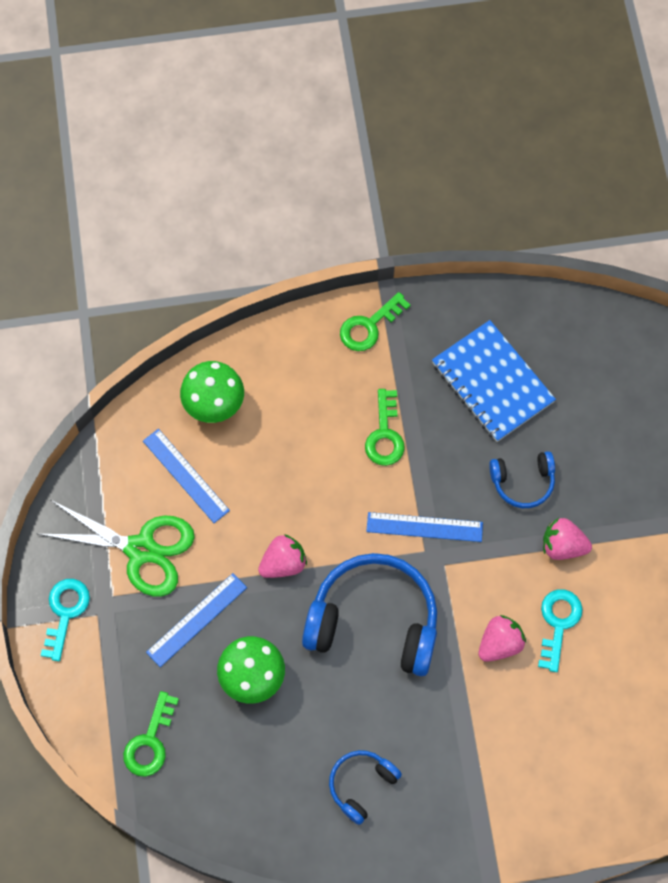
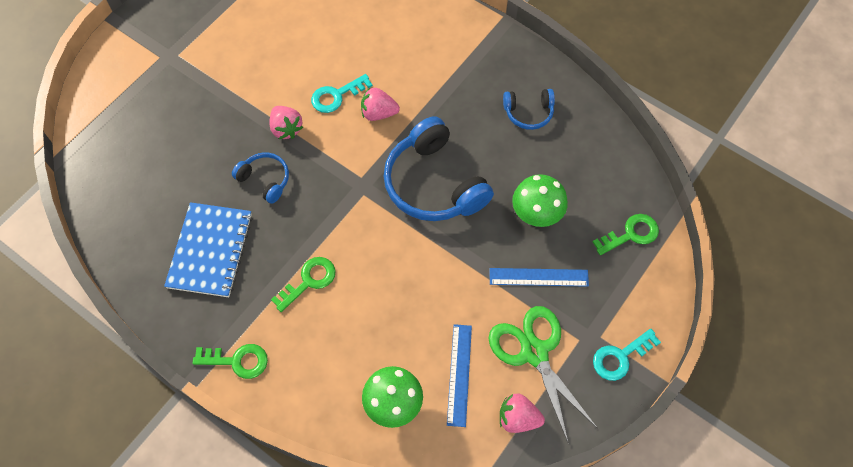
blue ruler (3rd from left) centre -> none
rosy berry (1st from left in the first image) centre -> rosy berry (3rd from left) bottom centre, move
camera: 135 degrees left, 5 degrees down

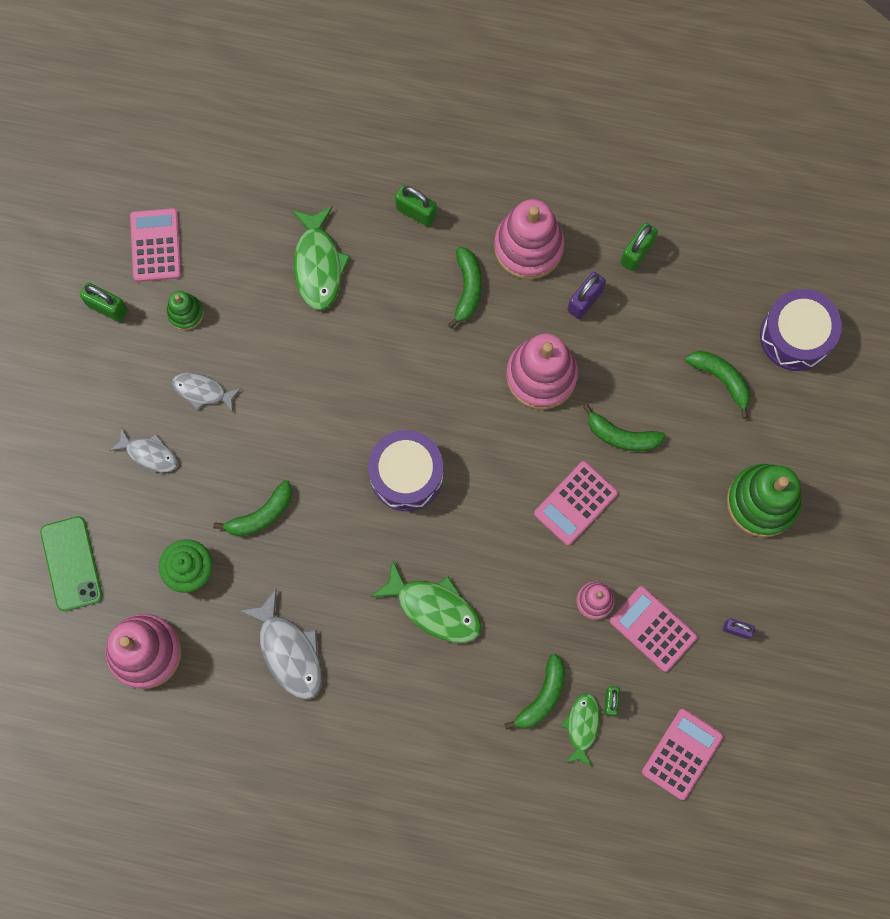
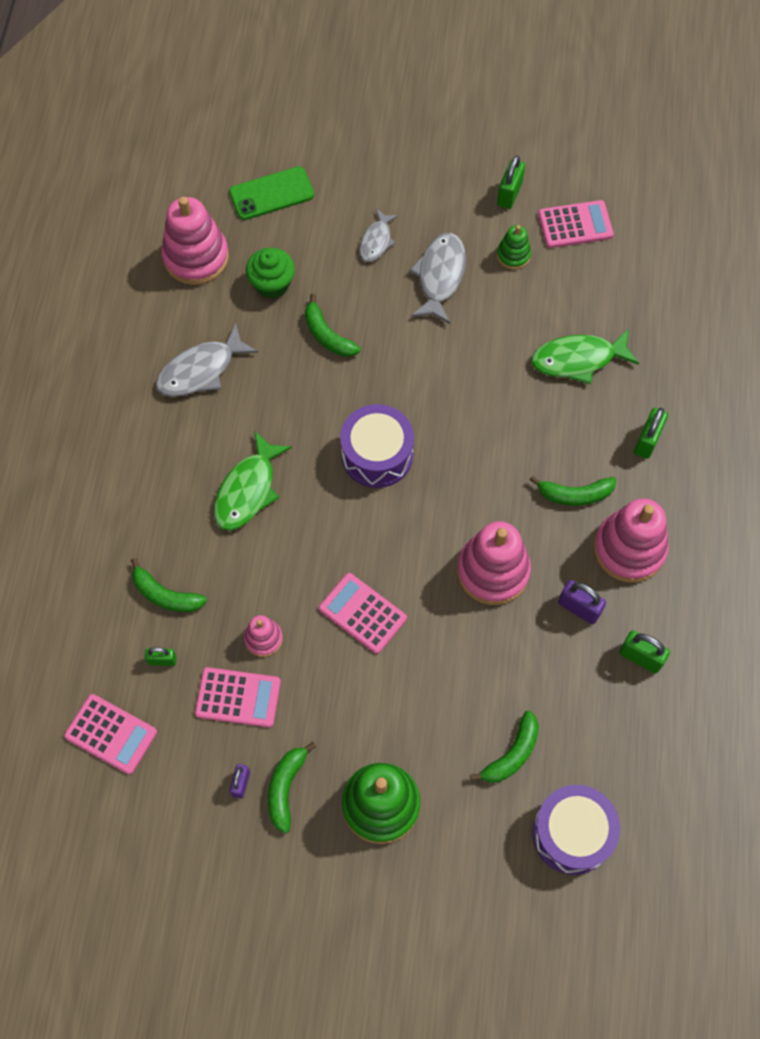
gray fish figure (2nd from left in the first image) middle left -> gray fish figure (3rd from left) top centre, x1.61
green banana (4th from left in the first image) middle right -> green banana (2nd from left) bottom centre, move
rosy adding machine (3rd from left in the first image) bottom right -> rosy adding machine (2nd from left) bottom left, 60 degrees clockwise
green fish figure (3rd from left) bottom centre -> none
camera: 85 degrees right, 10 degrees down

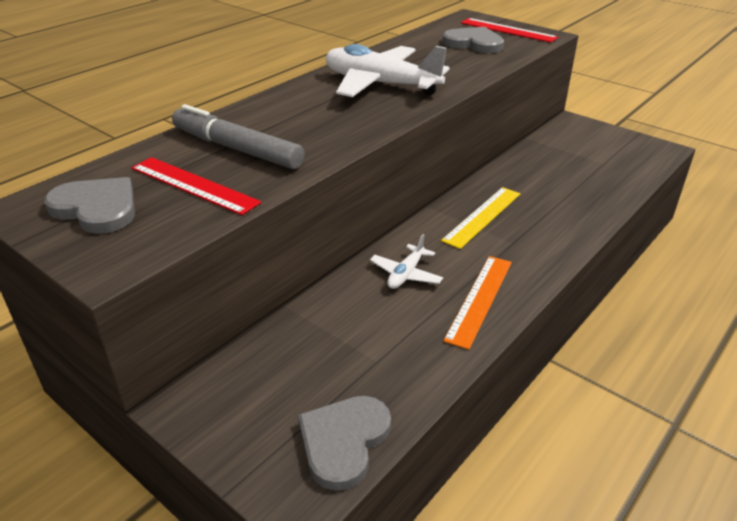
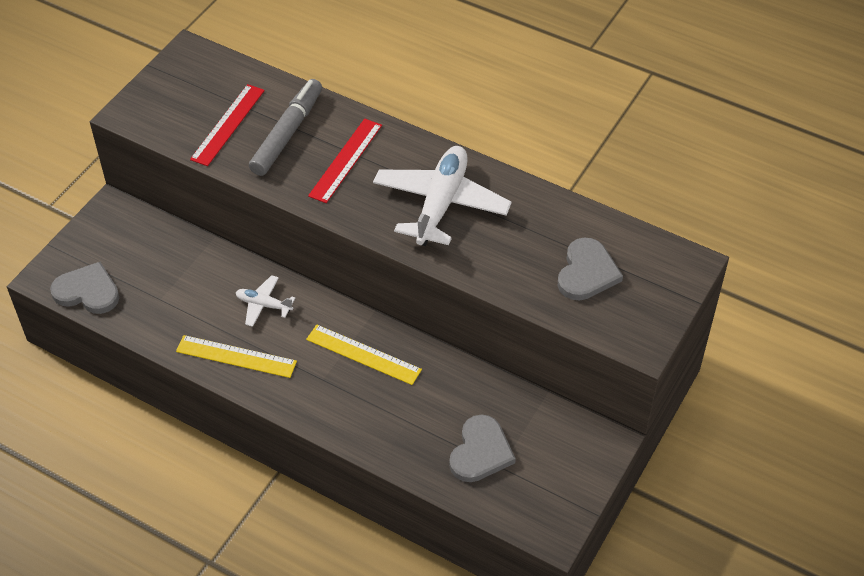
scarlet ruler (2nd from left) top right -> scarlet ruler (2nd from left) top centre, move
gray heart (1st from left in the first image) middle left -> gray heart (2nd from left) bottom centre, move
bright orange ruler centre -> bright yellow ruler (1st from left) middle left
camera: 80 degrees right, 15 degrees up

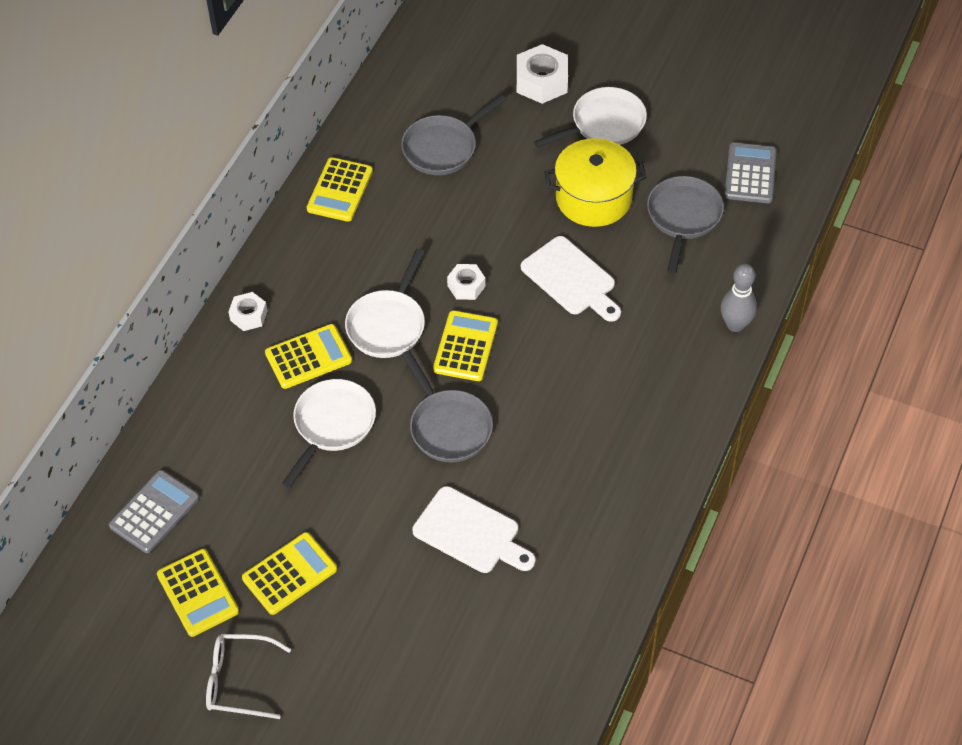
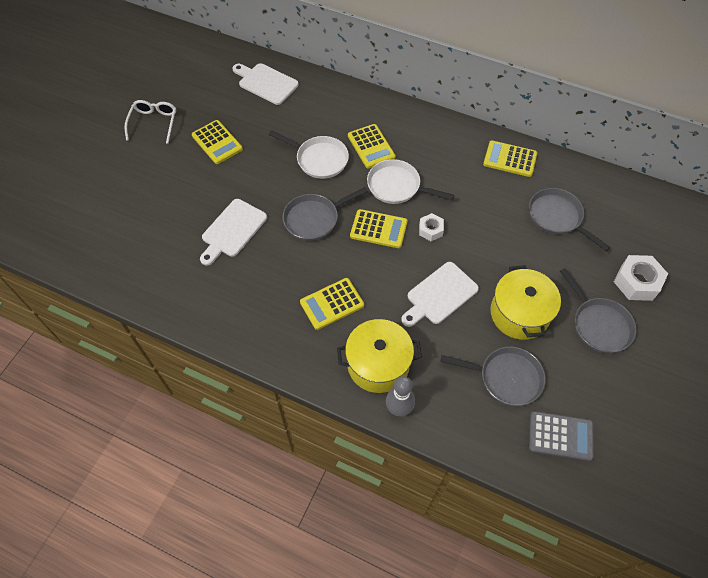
white skillet (3rd from left) top centre -> gray skillet (4th from left) middle right
white hexagon nut (1st from left) middle left -> none
gray adding machine (1st from left) bottom left -> white chopping board (2nd from left) top centre
bright yellow adding machine (1st from left in the first image) bottom left -> bright yellow adding machine (2nd from left) centre, move
none -> bright yellow pot (1st from left) centre
camera: 90 degrees right, 5 degrees up

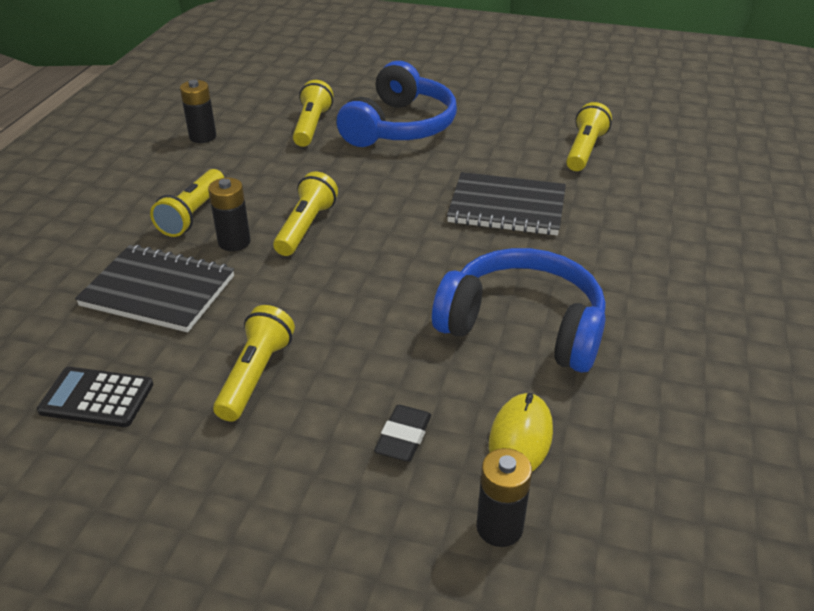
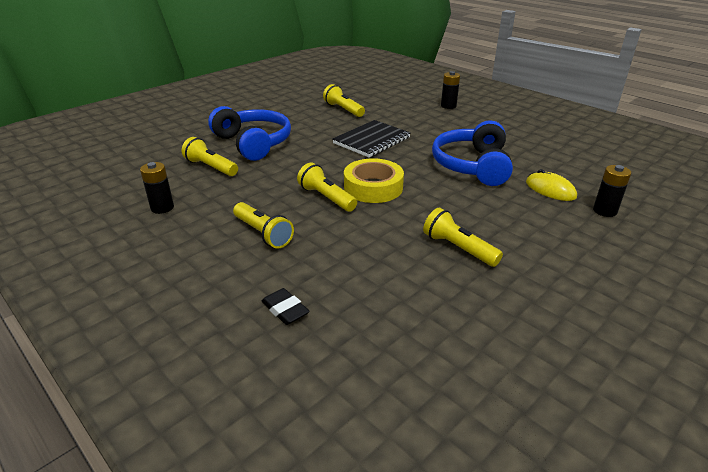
ebony battery (2nd from left) middle left -> ebony battery (2nd from left) top centre, move
ebony notepad (1st from left) middle left -> none
blue headphones (2nd from left) centre -> blue headphones (2nd from left) top right, 45 degrees counterclockwise
ebony adding machine middle left -> none
ebony gum eraser bottom centre -> ebony gum eraser centre, move
none -> bright yellow sticky tape centre
camera: 60 degrees left, 5 degrees down

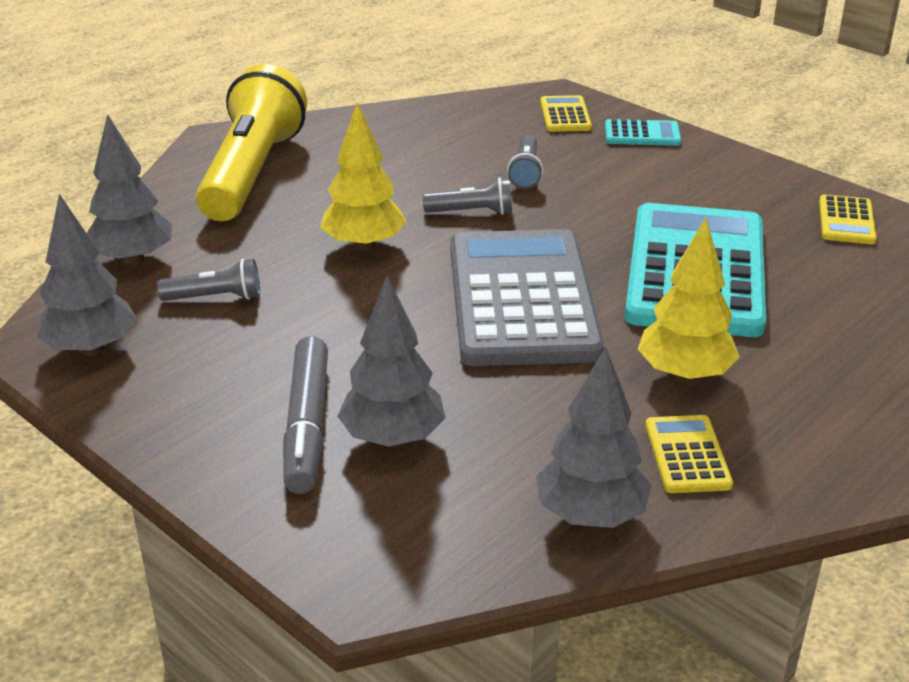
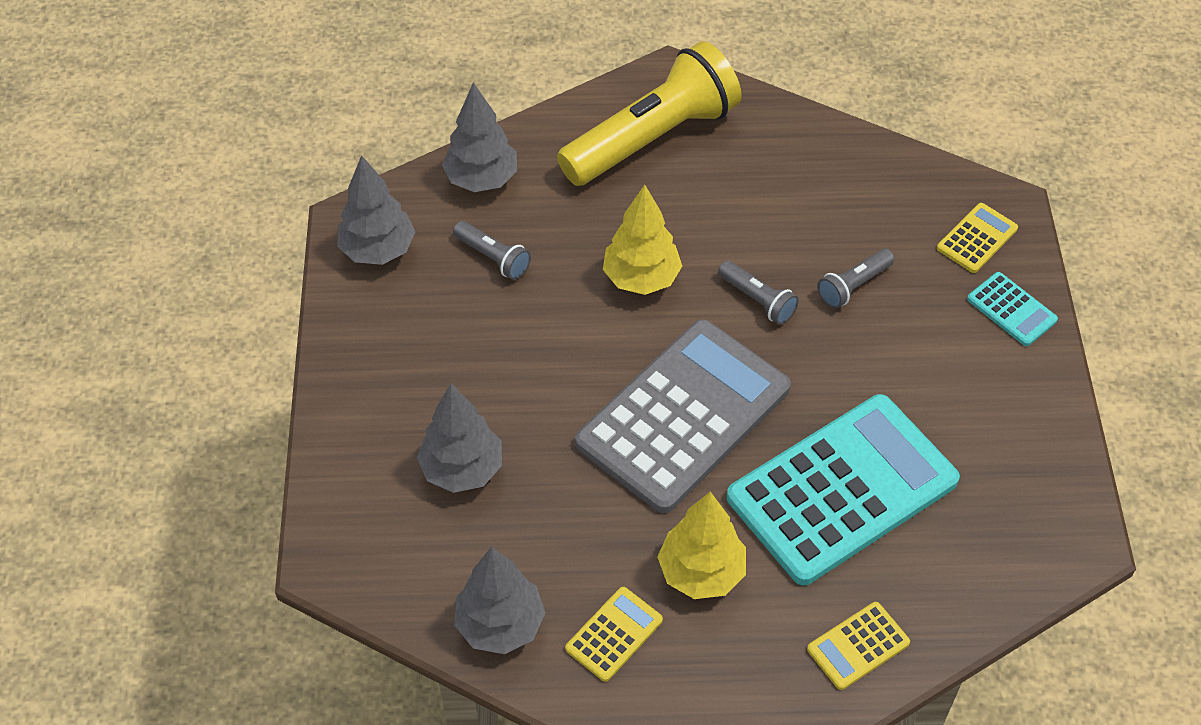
bright yellow adding machine (3rd from left in the first image) top right -> bright yellow adding machine (2nd from left) bottom right, move
gray marker centre -> none
camera: 45 degrees right, 20 degrees up

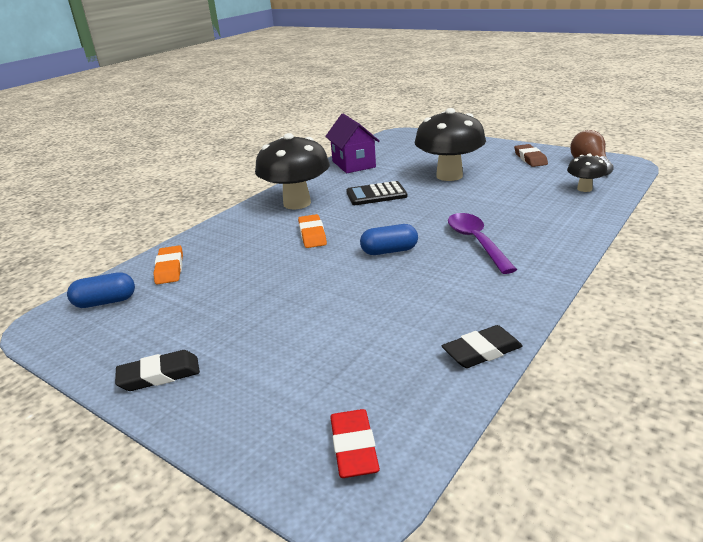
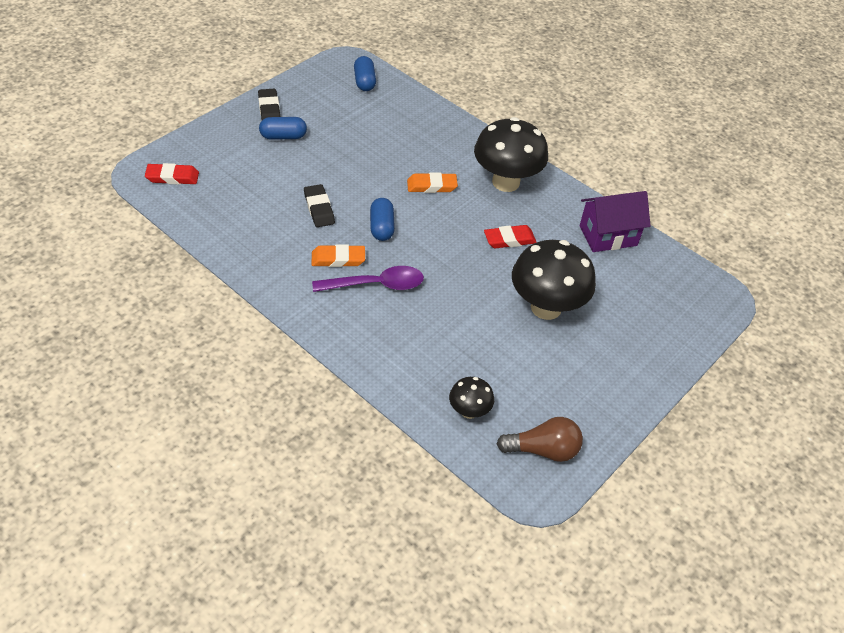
russet gum eraser top right -> none
ebony adding machine centre -> scarlet gum eraser (2nd from left) centre
bright orange gum eraser (1st from left) middle left -> bright orange gum eraser (1st from left) centre, move
ebony gum eraser (2nd from left) middle right -> ebony gum eraser (2nd from left) top centre, move
none -> blue pill (1st from left) top centre
camera: 90 degrees right, 20 degrees up

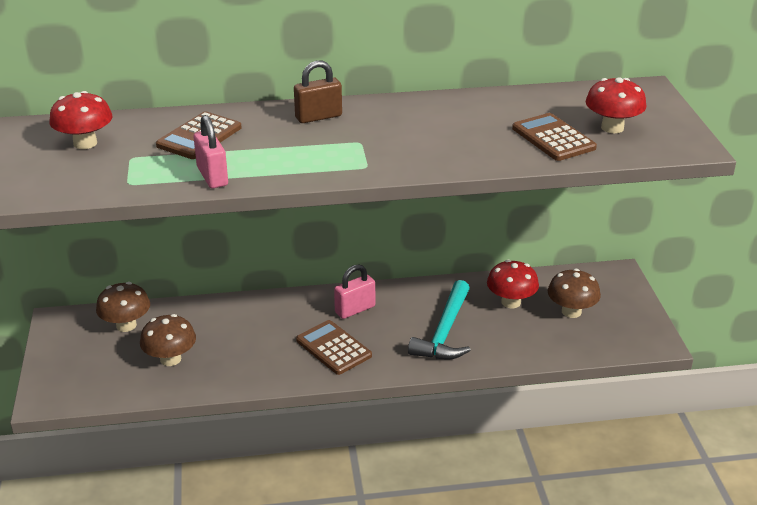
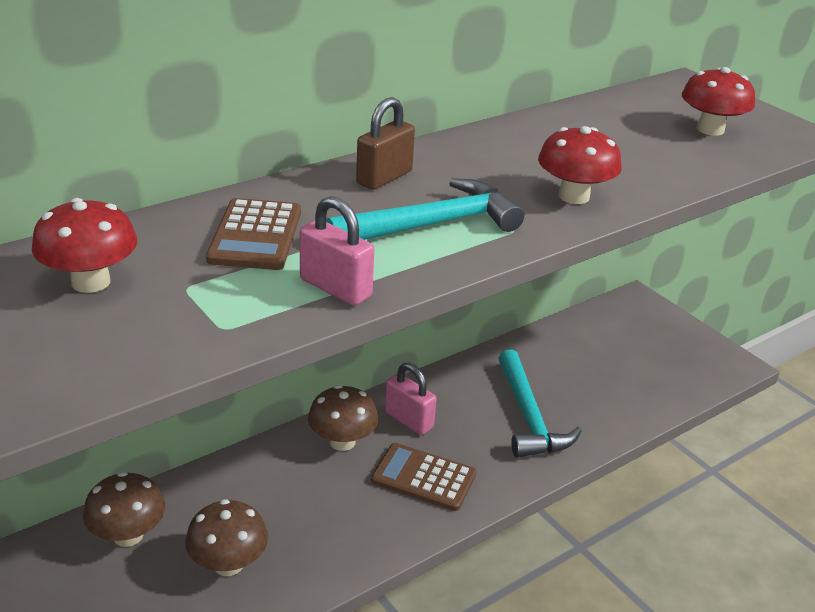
russet adding machine (3rd from left) top right -> none
scarlet fungus (2nd from left) middle right -> scarlet fungus (2nd from left) top right, move
rosy lock (2nd from left) centre, 75 degrees counterclockwise
russet fungus (3rd from left) middle right -> russet fungus (3rd from left) bottom centre, move
none -> aqua carpenter's hammer (1st from left) centre
camera: 30 degrees left, 0 degrees up

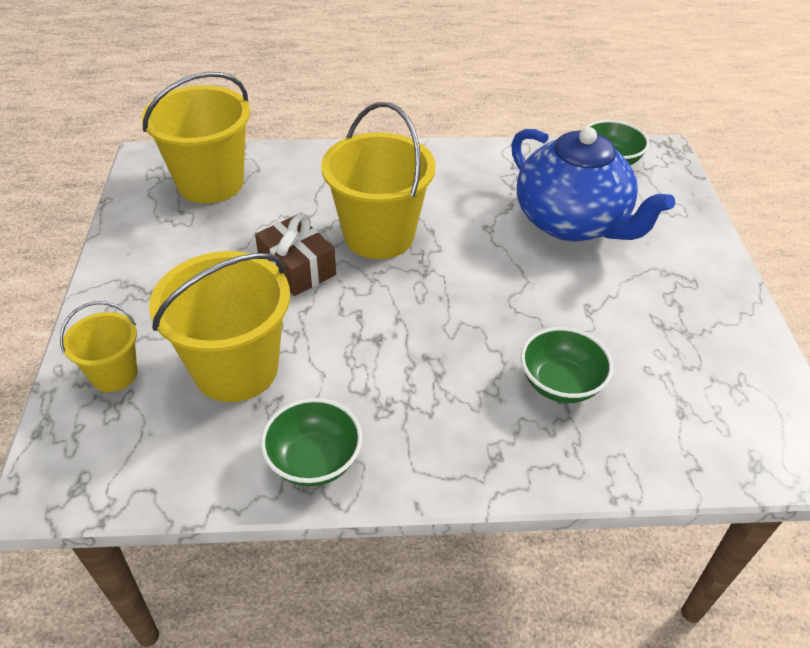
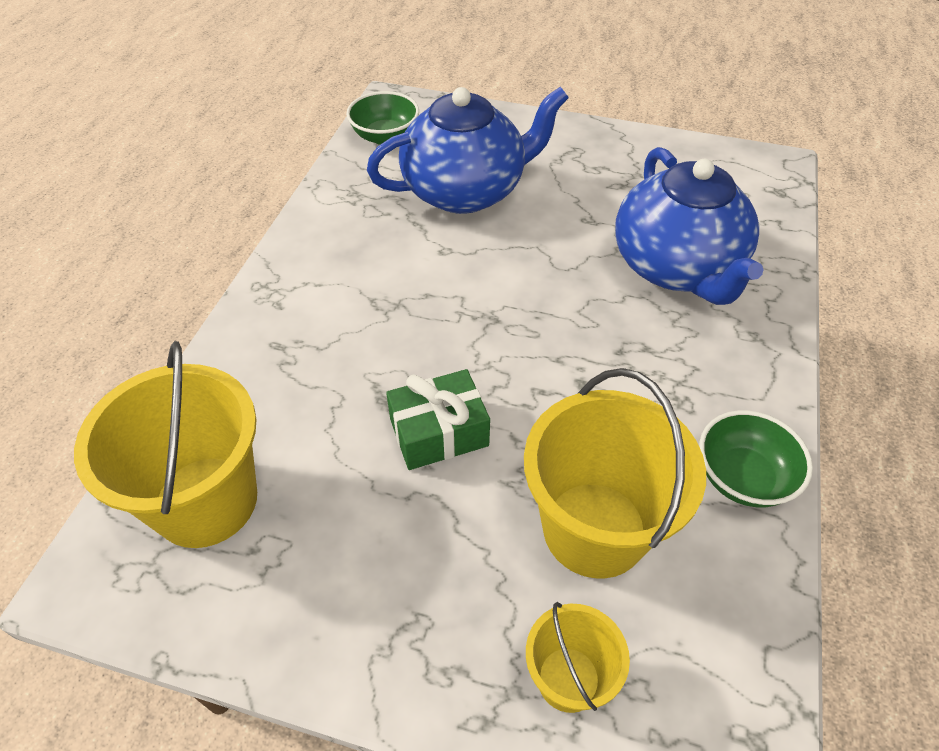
bright yellow bucket (4th from left) top centre -> none
russet wrapped gift centre -> green wrapped gift centre
green deep dish (2nd from left) middle right -> blue teapot (2nd from left) top right
camera: 70 degrees left, 5 degrees up

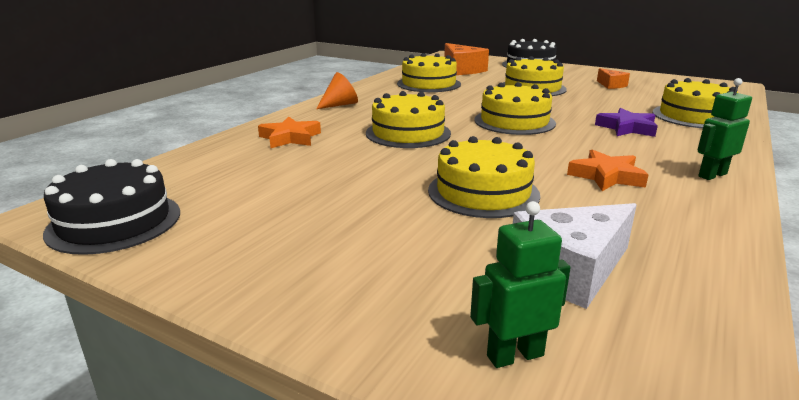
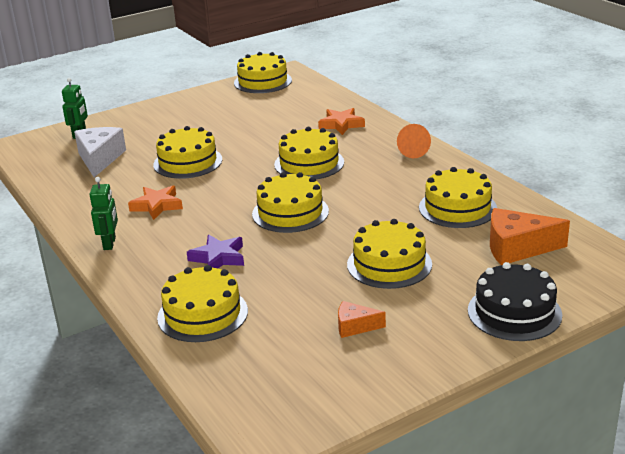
ebony cake (1st from left) middle left -> bright yellow cake (3rd from left) top centre
camera: 120 degrees right, 5 degrees up

